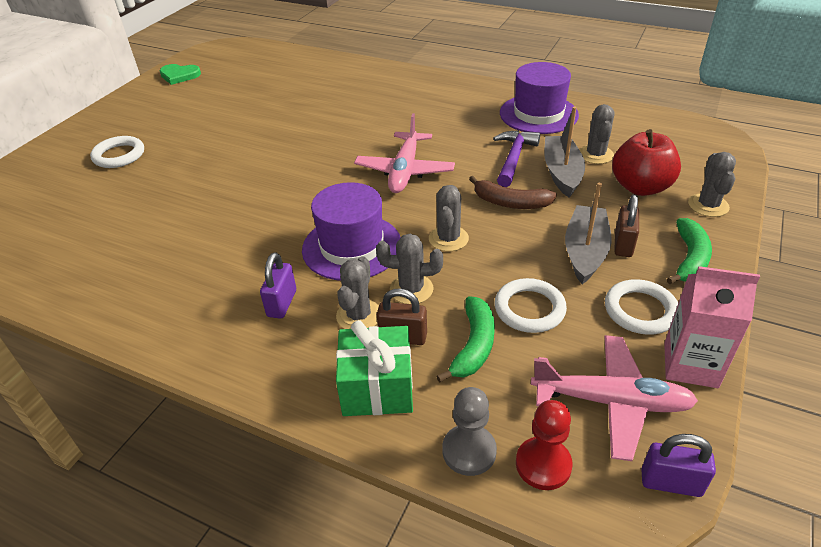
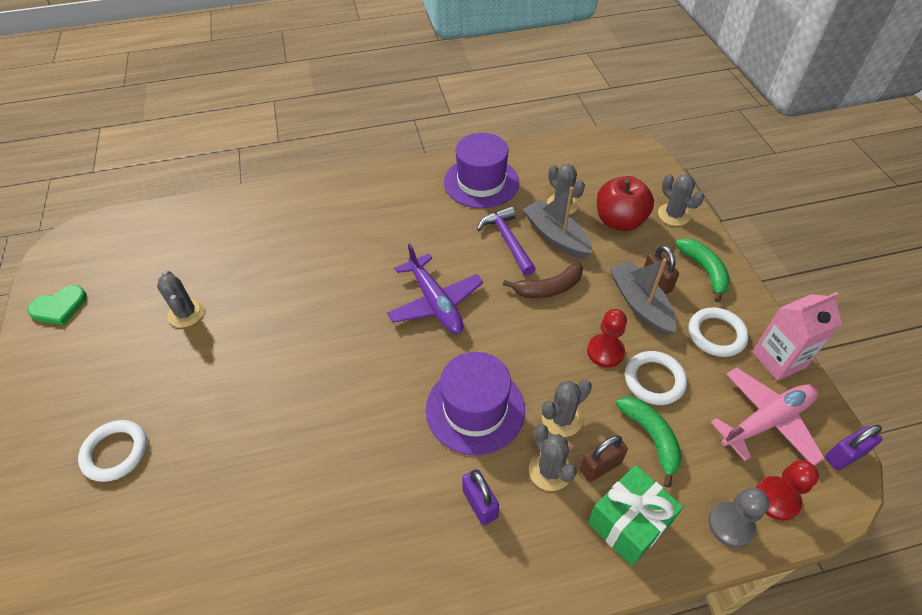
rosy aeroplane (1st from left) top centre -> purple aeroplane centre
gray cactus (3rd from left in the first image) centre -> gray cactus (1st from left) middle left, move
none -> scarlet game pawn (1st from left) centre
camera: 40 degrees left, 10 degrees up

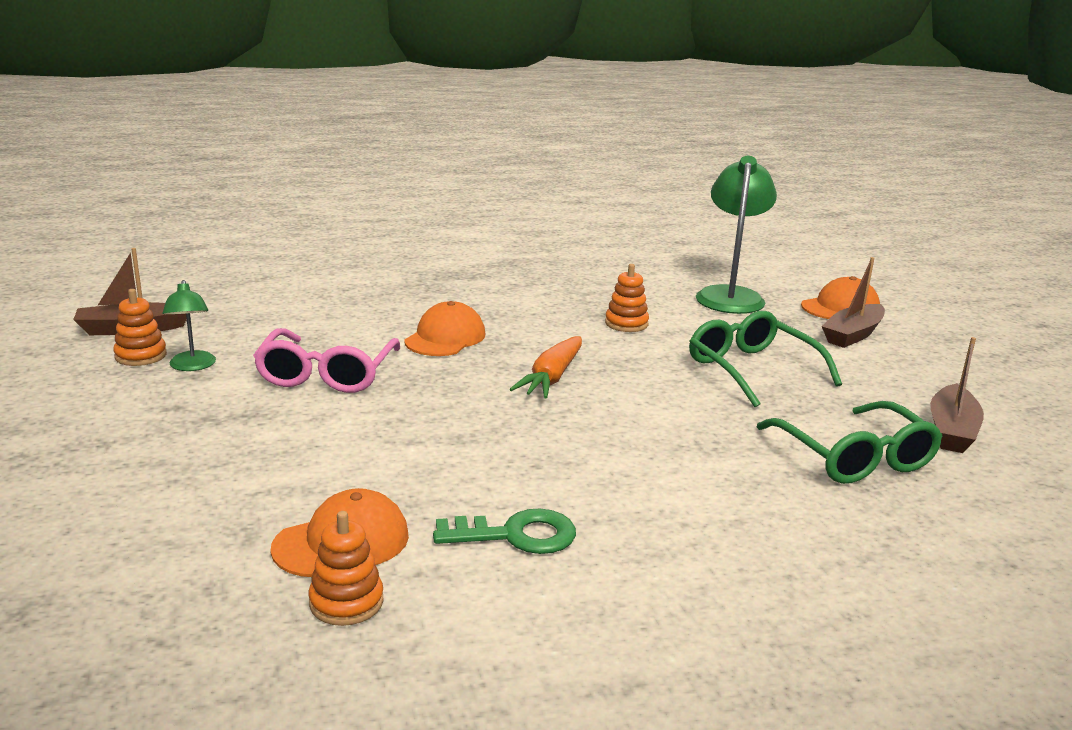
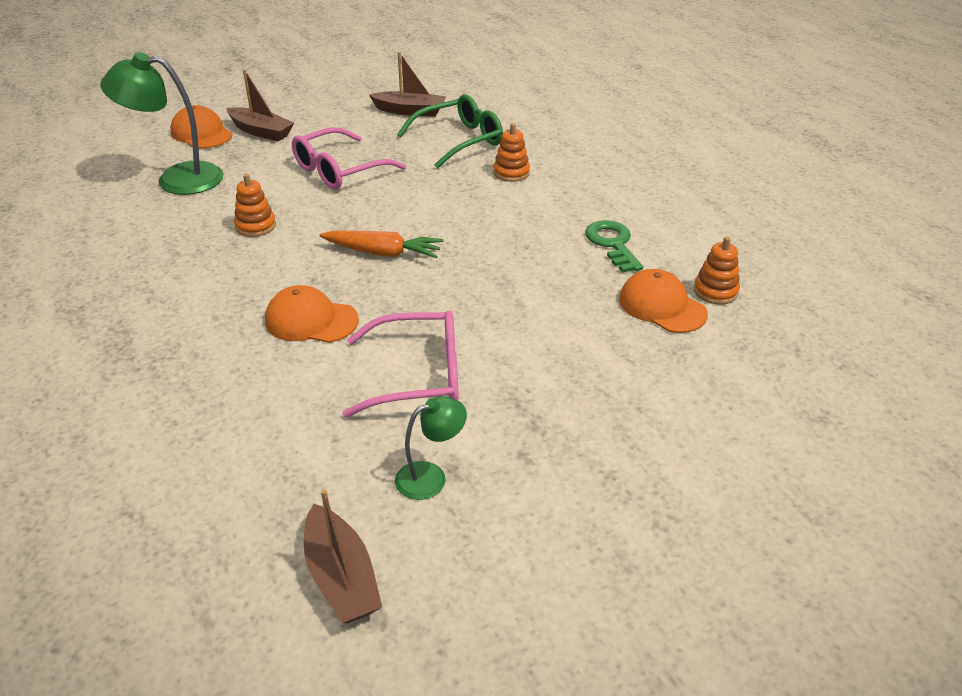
bright orange ring stacker (1st from left in the first image) middle left -> bright orange ring stacker (2nd from left) top centre, move
green eyeglasses (1st from left) middle right -> rosy eyeglasses (1st from left) top centre
camera: 100 degrees left, 15 degrees up

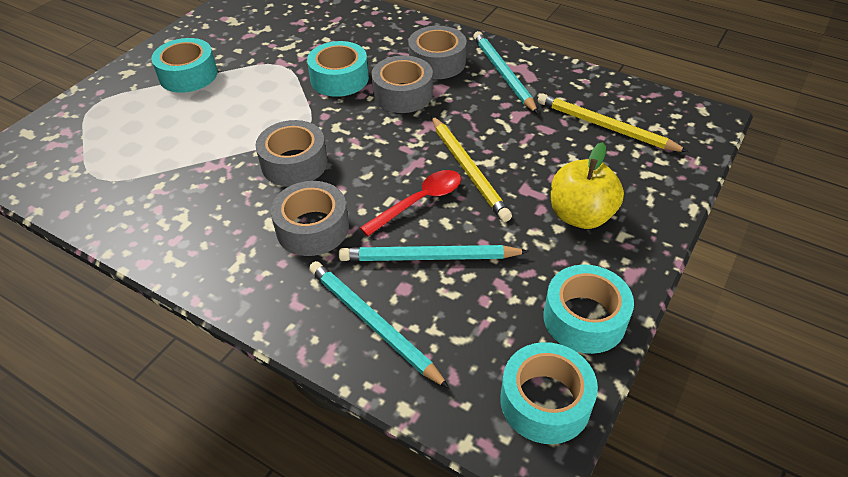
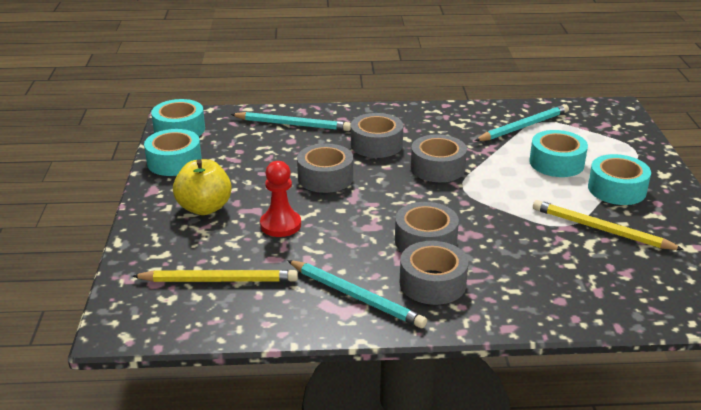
aqua sticky tape (2nd from left in the first image) top centre -> aqua sticky tape (3rd from left) middle right, move
bright yellow lead pencil (1st from left in the first image) centre -> bright yellow lead pencil (2nd from left) middle right, move
scarlet spoon centre -> gray sticky tape (1st from left) centre
aqua lead pencil (2nd from left in the first image) centre -> aqua lead pencil (3rd from left) top right, move
none -> scarlet game pawn centre
camera: 145 degrees right, 15 degrees down

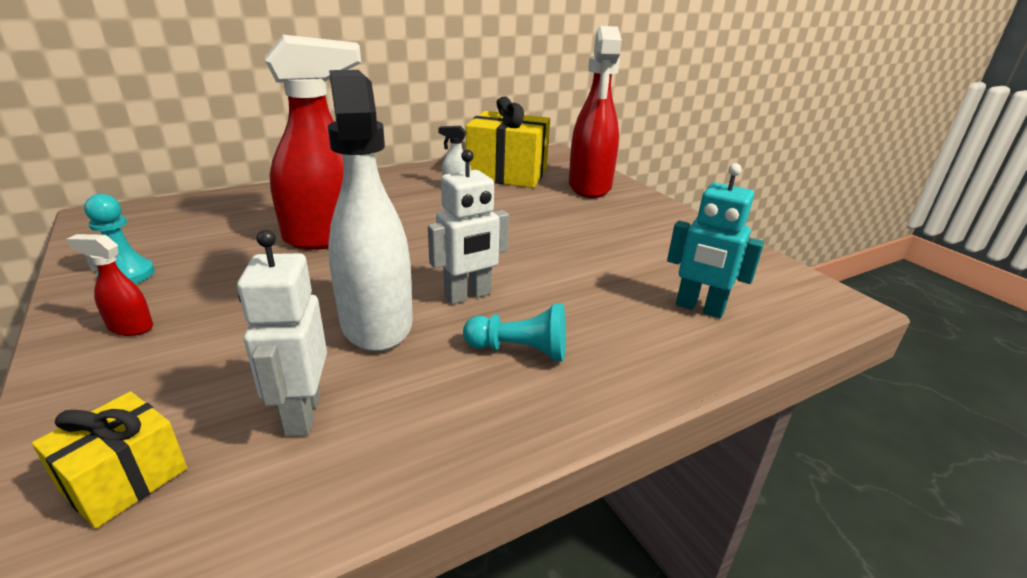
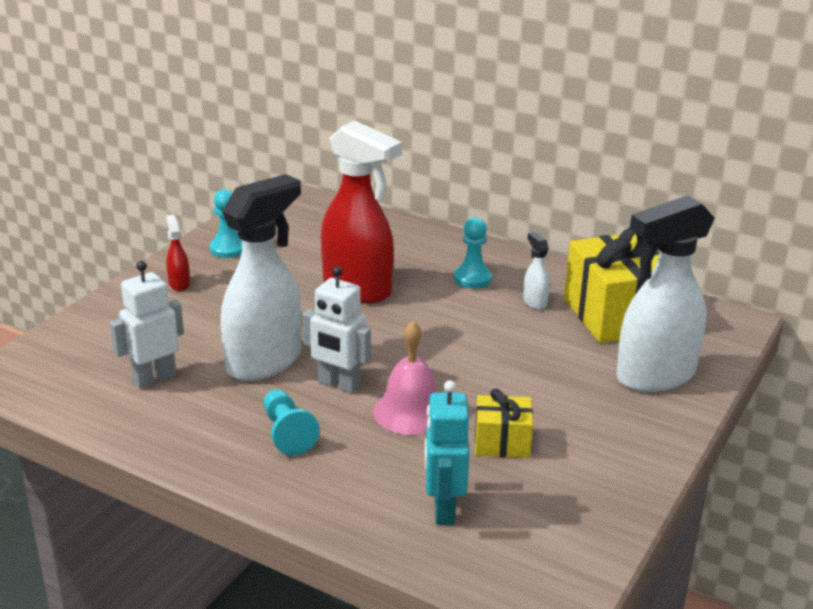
scarlet sprayer (3rd from left) top centre -> white sprayer (3rd from left) middle right
bright yellow wrapped gift (1st from left) bottom left -> bright yellow wrapped gift (1st from left) bottom centre, move
none -> aqua game pawn (3rd from left) centre
none -> rosy hand bell centre
camera: 60 degrees right, 0 degrees up

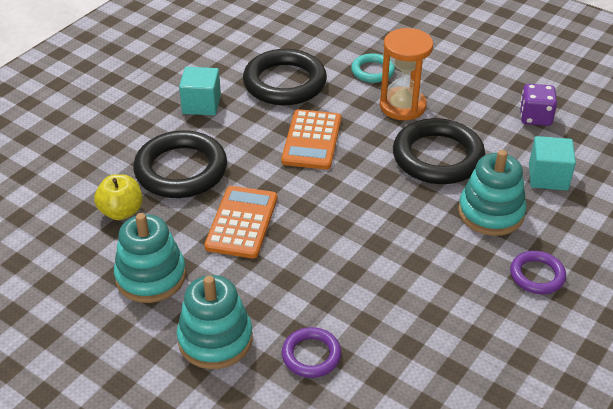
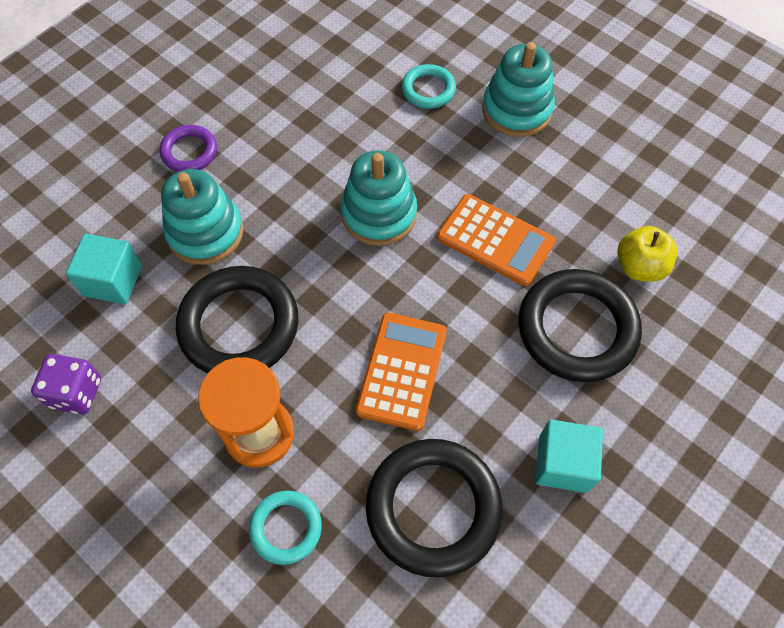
bright orange adding machine (1st from left in the first image) centre -> bright orange adding machine (2nd from left) centre, 75 degrees counterclockwise
aqua ring stacker (1st from left in the first image) middle left -> aqua ring stacker (2nd from left) top centre, move
purple torus (1st from left) bottom centre -> aqua torus (2nd from left) top centre
camera: 175 degrees left, 20 degrees up

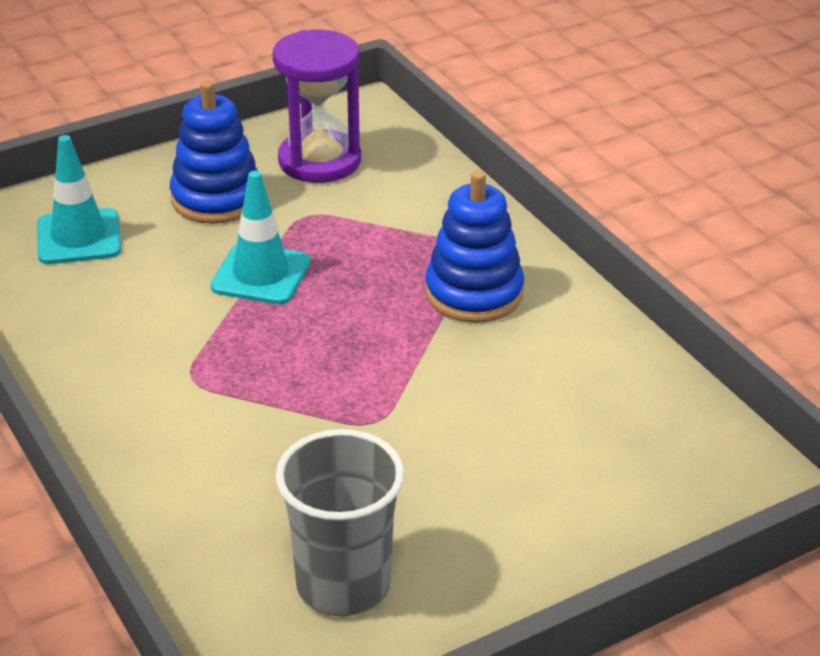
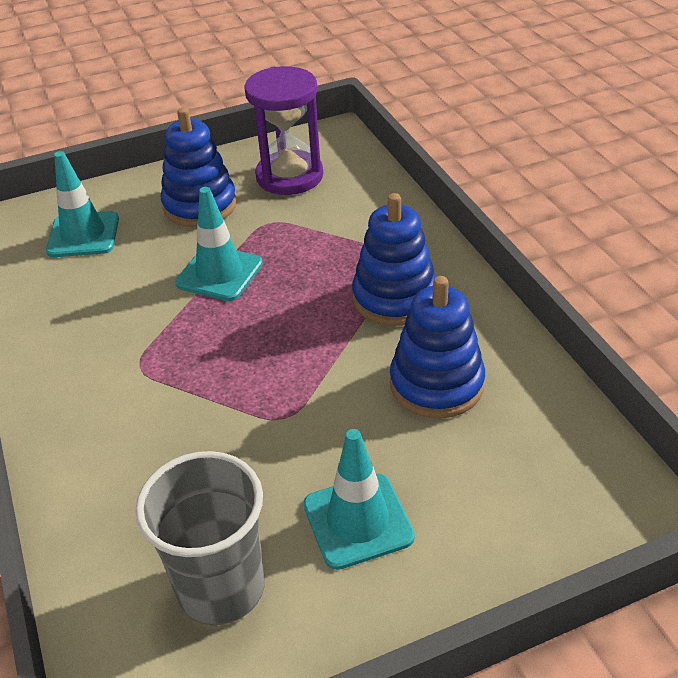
none -> blue ring stacker (3rd from left) centre
none -> aqua safety cone (3rd from left) bottom centre
camera: 10 degrees right, 5 degrees up

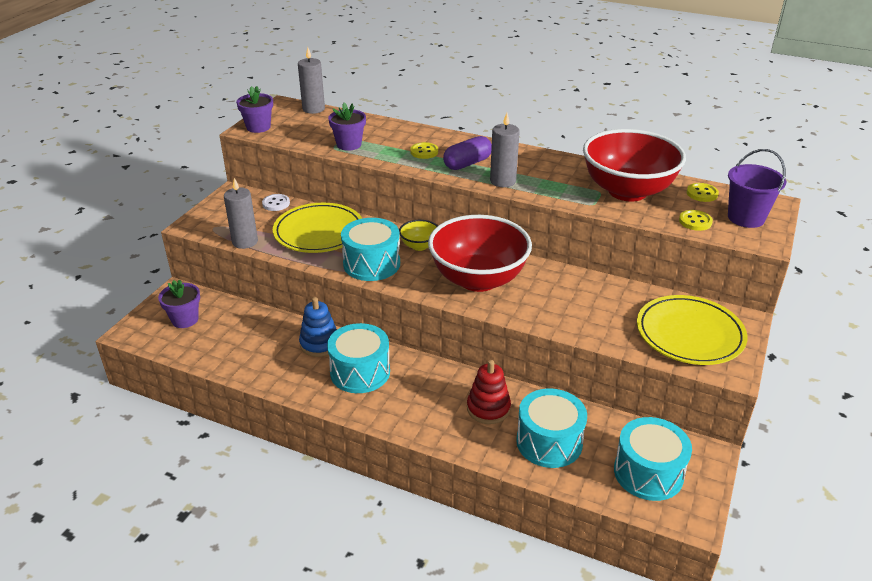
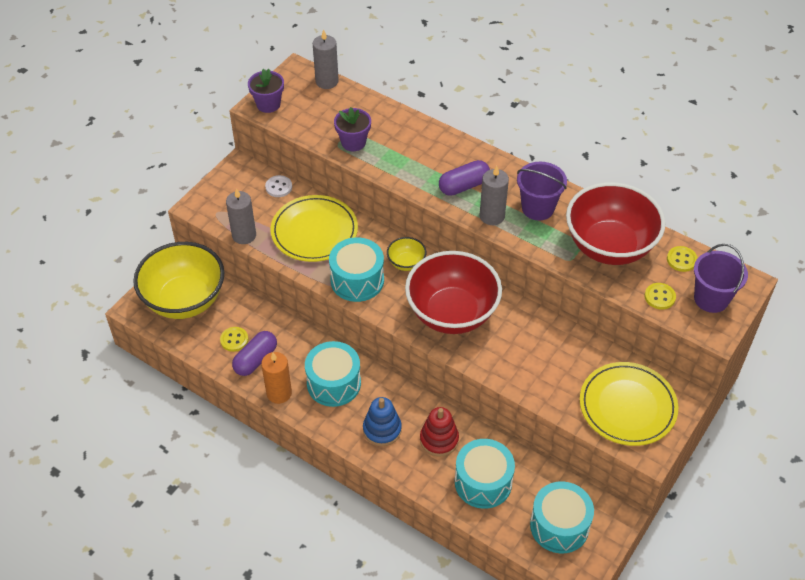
bright yellow button (1st from left) top centre -> bright yellow button (1st from left) middle left, move
purple flower pot (1st from left) middle left -> bright yellow deep dish (1st from left) middle left
blue ring stacker centre -> blue ring stacker bottom centre, move
none -> purple bucket (1st from left) top right
none -> purple pill (1st from left) middle left
none -> bright orange candle centre
camera: 10 degrees right, 15 degrees up

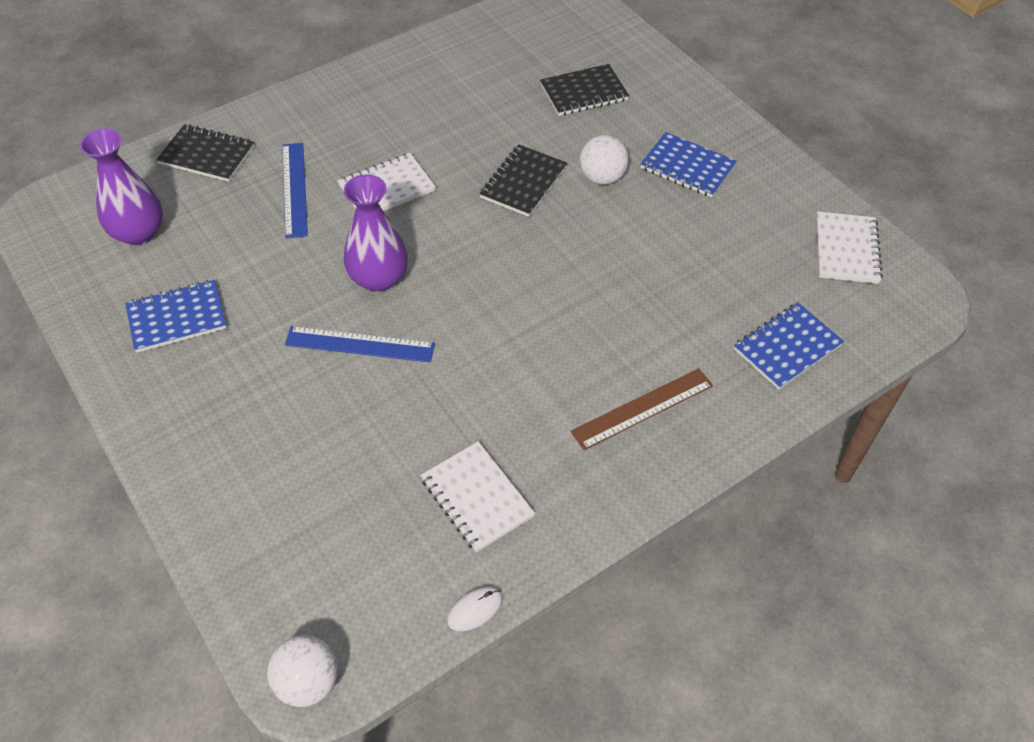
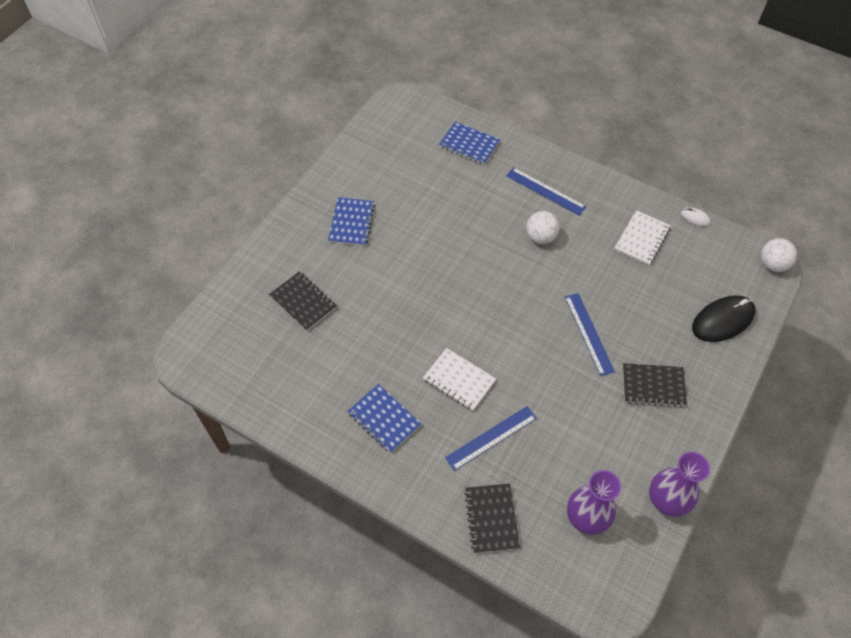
white ball (2nd from left in the first image) top centre -> white ball (1st from left) centre, move
ebony notepad (2nd from left in the first image) top centre -> ebony notepad (3rd from left) middle right, move
purple vase (2nd from left) top centre -> purple vase (2nd from left) bottom right, move
white notepad (3rd from left) top right -> none
blue notepad (1st from left in the first image) middle left -> blue notepad (2nd from left) centre, move
russet ruler centre -> blue ruler (2nd from left) top centre
none -> ebony computer mouse middle right
camera: 115 degrees left, 5 degrees up

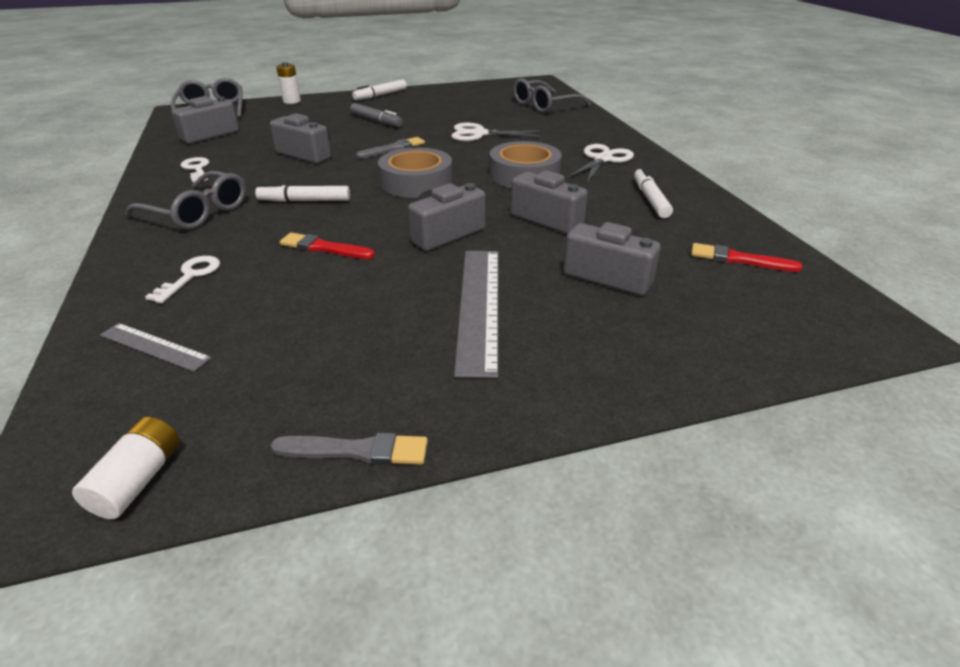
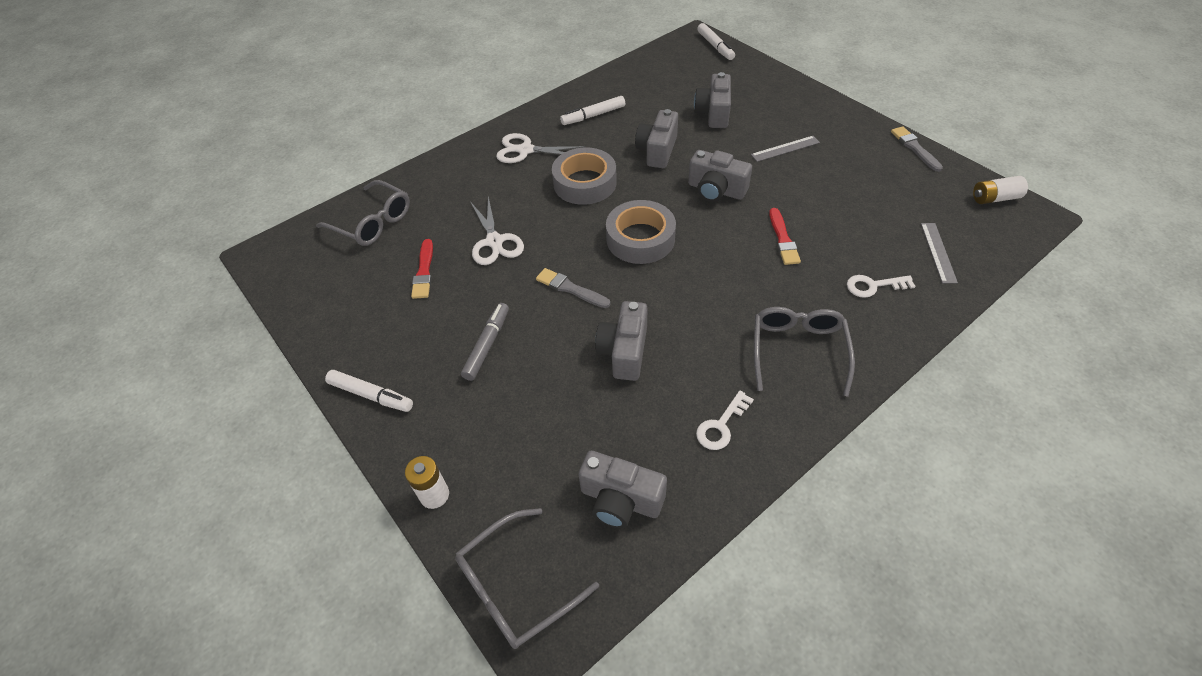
white marker (1st from left in the first image) top left -> white marker (3rd from left) top centre, move
scarlet paintbrush (2nd from left in the first image) middle right -> scarlet paintbrush (1st from left) centre, move
gray ruler (2nd from left in the first image) centre -> gray ruler (1st from left) top centre, x0.55
camera: 110 degrees left, 15 degrees up

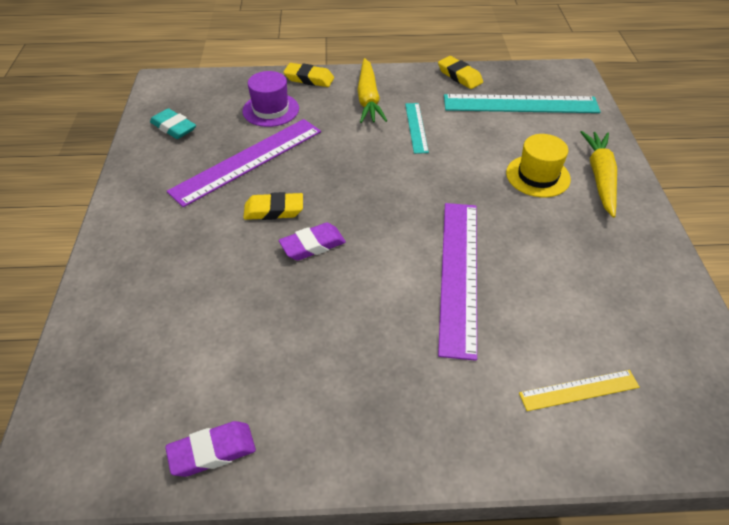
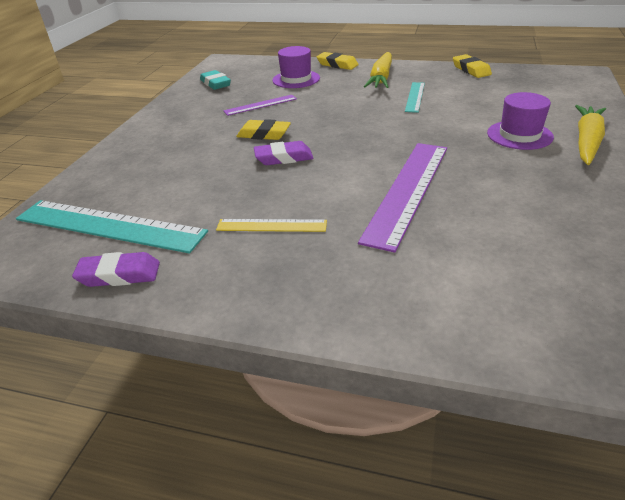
aqua ruler (2nd from left in the first image) top right -> aqua ruler (1st from left) middle left, move
purple ruler (1st from left) top centre, x0.52
bright yellow hat top right -> purple hat (2nd from left) top right
bright yellow ruler bottom right -> bright yellow ruler centre, move
camera: 20 degrees right, 10 degrees down

